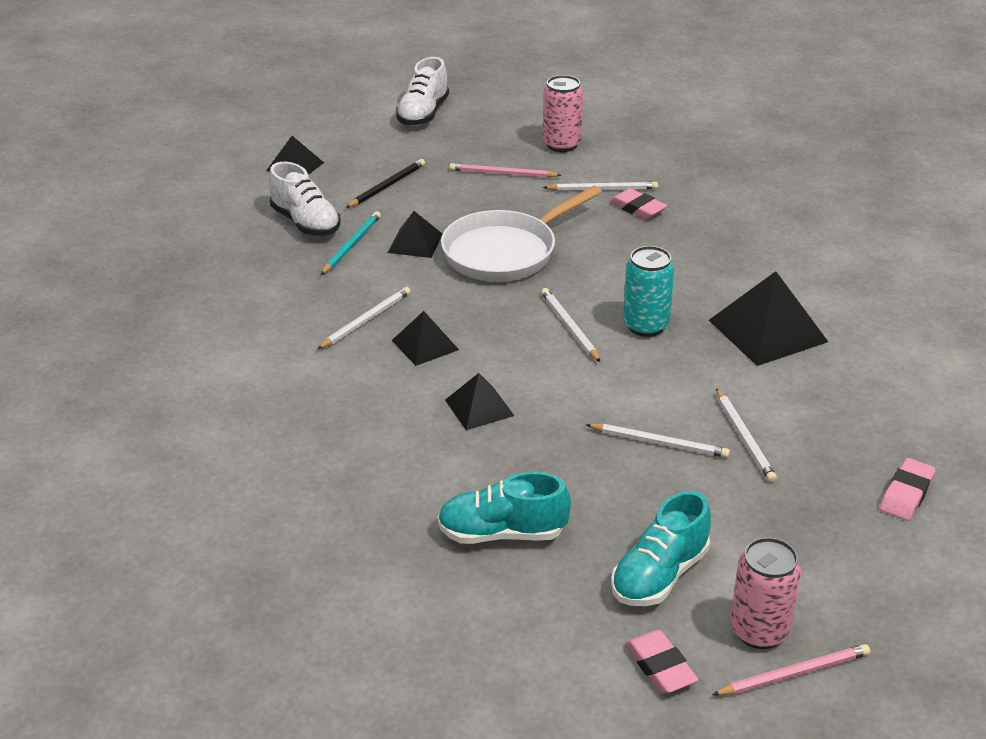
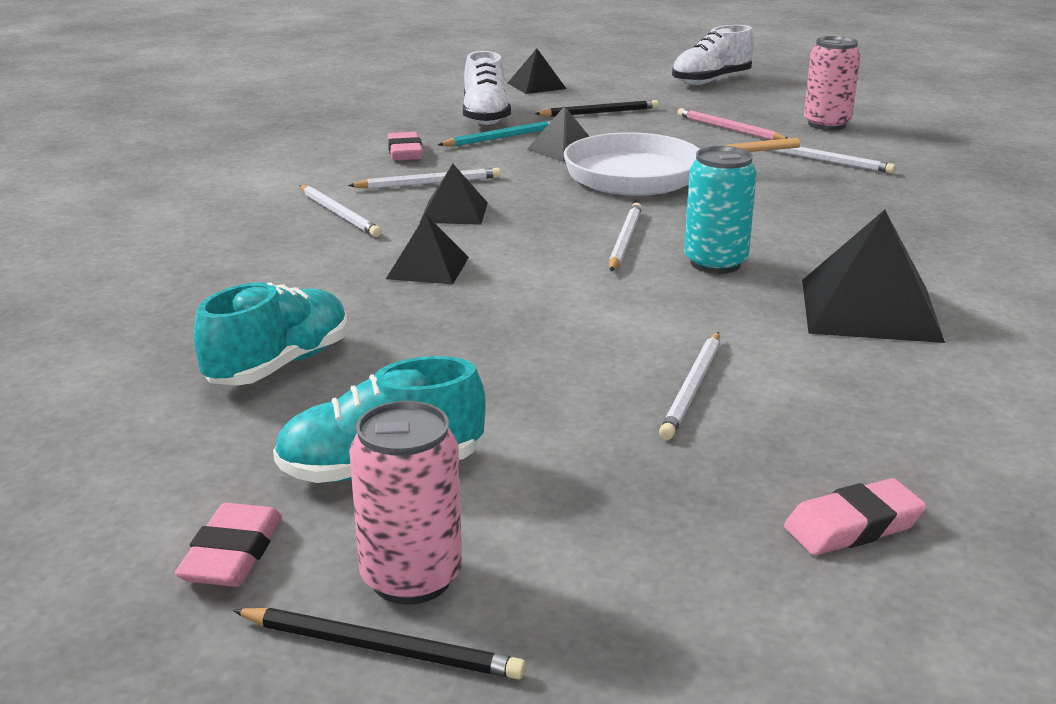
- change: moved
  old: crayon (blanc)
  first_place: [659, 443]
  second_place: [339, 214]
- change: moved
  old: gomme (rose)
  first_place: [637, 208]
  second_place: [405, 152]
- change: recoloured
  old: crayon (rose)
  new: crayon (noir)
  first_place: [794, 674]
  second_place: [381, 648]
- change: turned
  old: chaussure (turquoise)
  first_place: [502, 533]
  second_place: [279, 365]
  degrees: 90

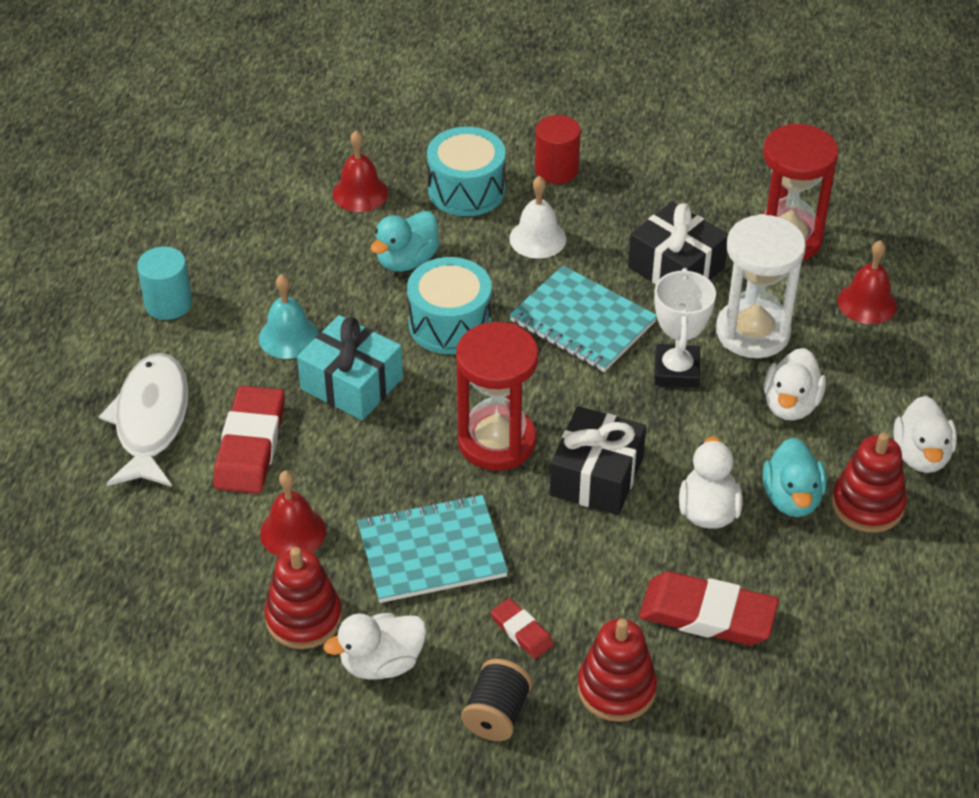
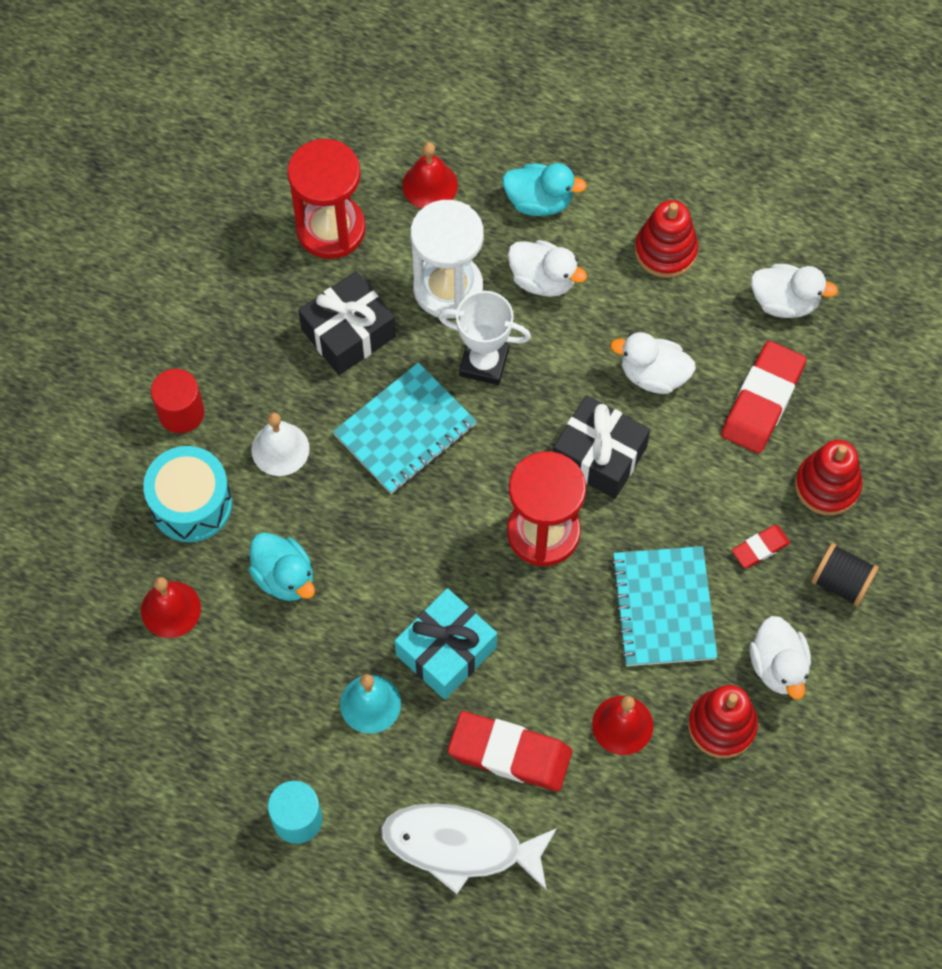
- change: removed
  old: tambour (turquoise)
  first_place: [450, 324]
- change: moved
  old: canard (turquoise)
  first_place: [792, 498]
  second_place: [539, 201]
- change: moved
  old: canard (blanc)
  first_place: [921, 455]
  second_place: [784, 302]

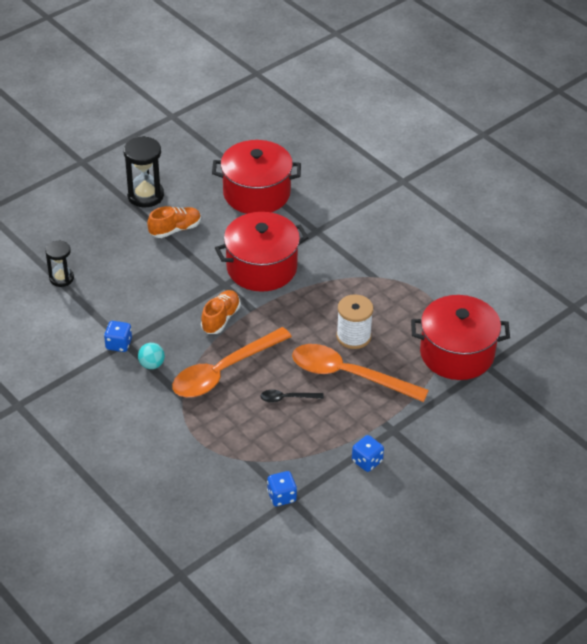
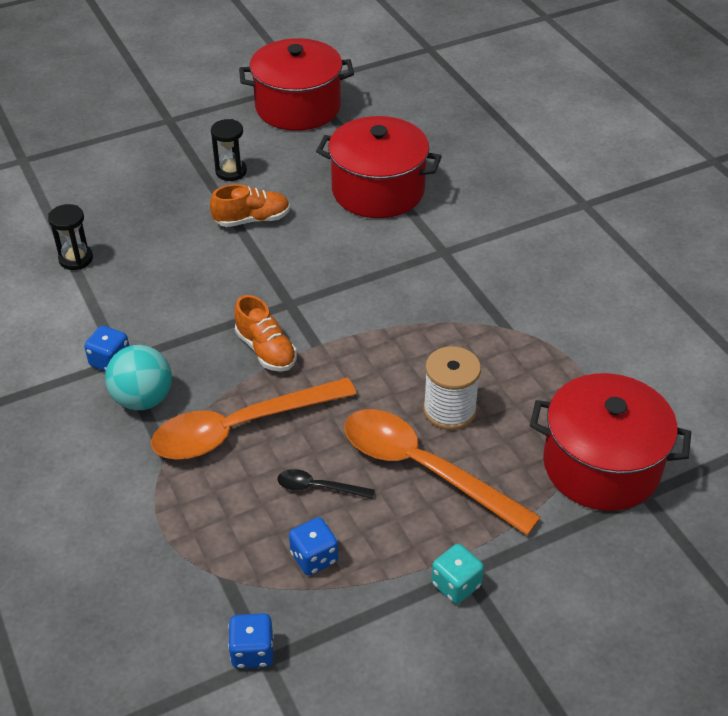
- change: added
  new: dé (turquoise)
  second_place: [456, 585]
- change: moved
  old: marmite (rouge)
  first_place: [261, 267]
  second_place: [298, 107]
- change: moved
  old: dé (bleu)
  first_place: [367, 461]
  second_place: [314, 557]
- change: turned
  old: chaussure (orange)
  first_place: [221, 319]
  second_place: [266, 350]
  degrees: 105
- change: resized
  old: sablier (noir)
  first_place: [145, 195]
  second_place: [231, 171]
  factor: 0.63
- change: resized
  old: balle (turquoise)
  first_place: [151, 364]
  second_place: [143, 399]
  factor: 1.64

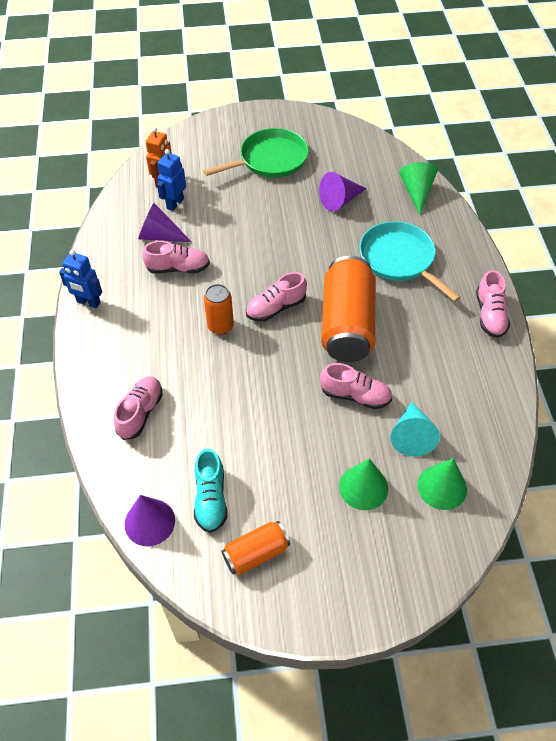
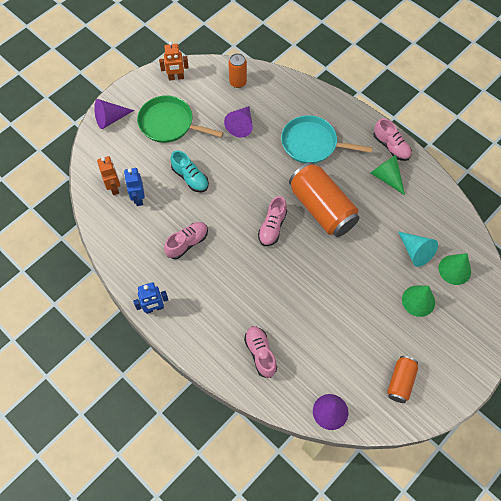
- change: removed
  old: chaussure (rose)
  first_place: [355, 395]
- change: added
  new: robot (orange)
  second_place: [176, 77]
- change: moved
  old: cône (violet)
  first_place: [159, 236]
  second_place: [110, 119]
- change: moved
  old: chaussure (turquoise)
  first_place: [211, 498]
  second_place: [190, 178]
- change: moved
  old: canette (orange)
  first_place: [220, 326]
  second_place: [238, 82]
- change: moved
  old: cône (vert)
  first_place: [416, 192]
  second_place: [386, 177]
- change: turned
  old: poêle (vert)
  first_place: [270, 159]
  second_place: [169, 123]
  degrees: -90

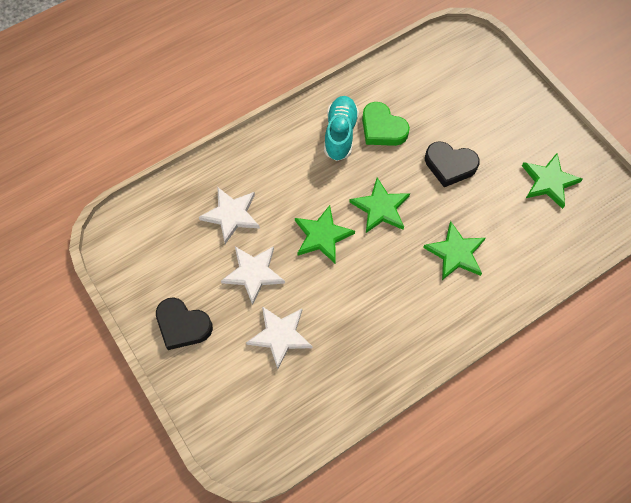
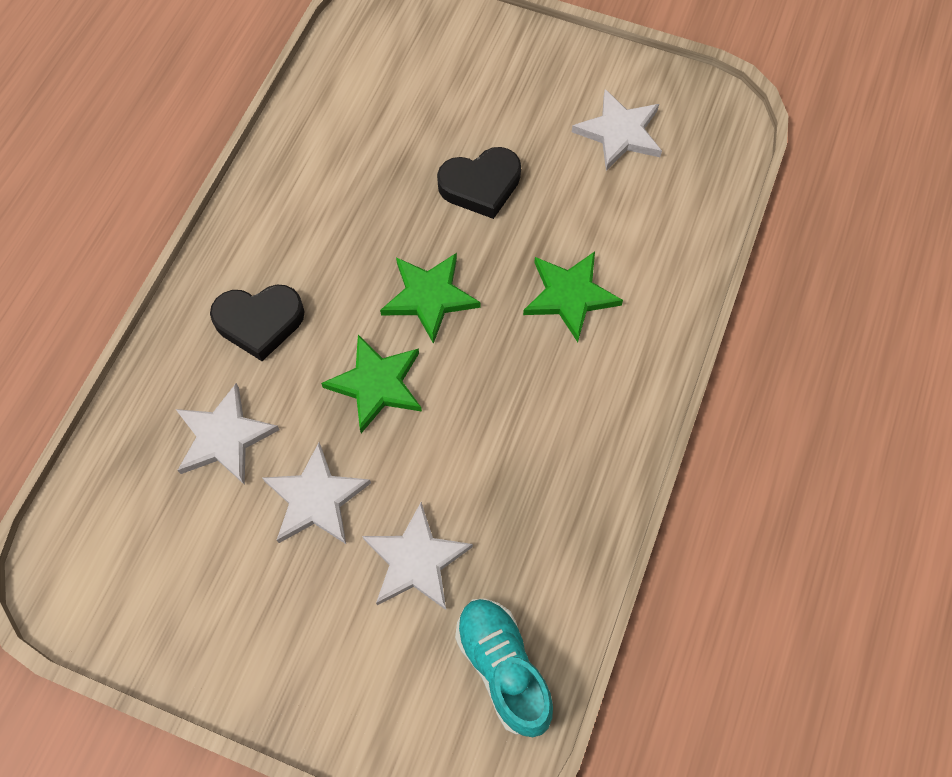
- change: removed
  old: cœur (vert)
  first_place: [382, 128]
- change: moved
  old: cœur (noir)
  first_place: [183, 325]
  second_place: [259, 322]
- change: moved
  old: chaussure (turquoise)
  first_place: [340, 134]
  second_place: [503, 668]
- change: recoloured
  old: étoile (vert)
  new: étoile (blanc)
  first_place: [549, 182]
  second_place: [619, 133]

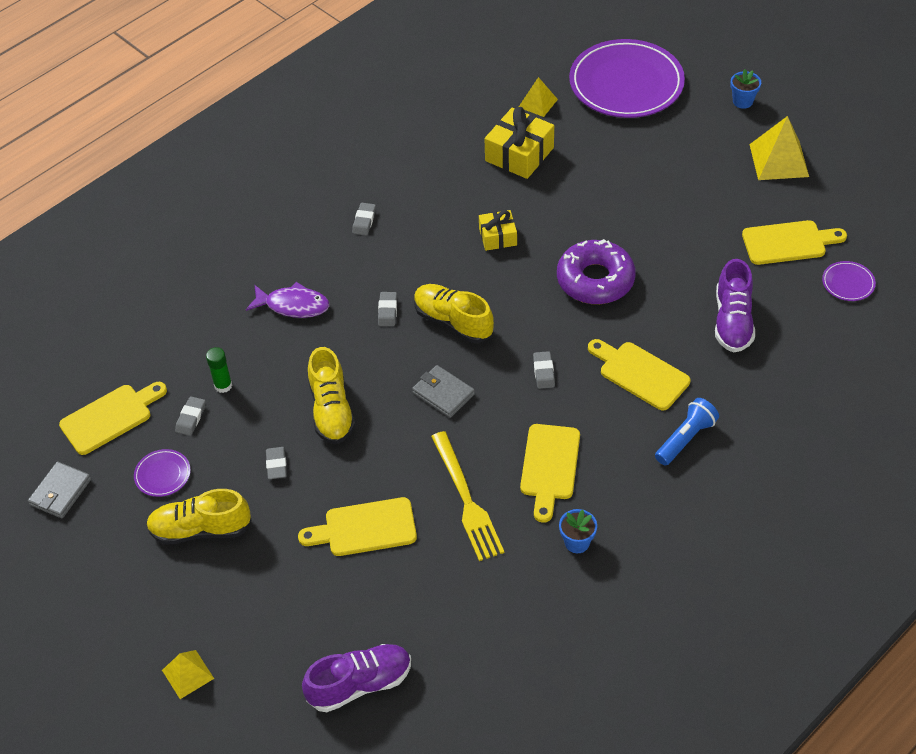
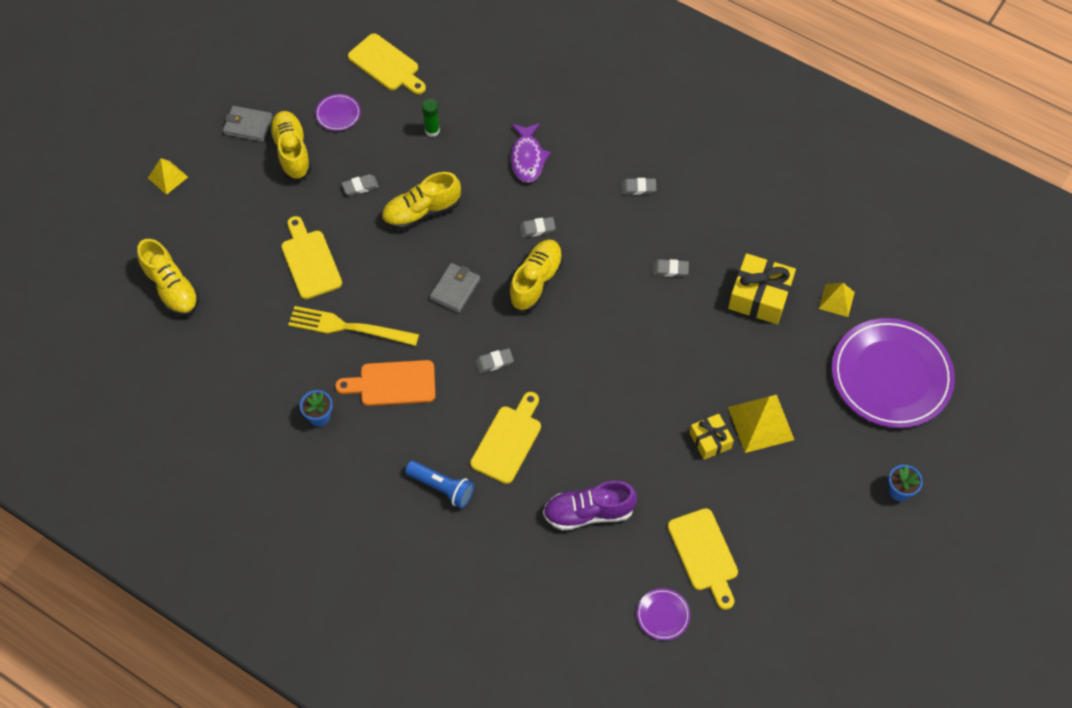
- change: removed
  old: beignet (violet)
  first_place: [595, 280]
- change: moved
  old: portefeuille (gris)
  first_place: [60, 492]
  second_place: [248, 125]
- change: moved
  old: gomme (gris)
  first_place: [191, 418]
  second_place: [670, 270]
- change: moved
  old: cadeau (jaune)
  first_place: [498, 237]
  second_place: [710, 440]
- change: moved
  old: pyramide (jaune)
  first_place: [779, 160]
  second_place: [760, 423]
- change: recoloured
  old: chaussure (violet)
  new: chaussure (jaune)
  first_place: [360, 684]
  second_place: [171, 288]
- change: recoloured
  old: planche à découper (jaune)
  new: planche à découper (orange)
  first_place: [550, 467]
  second_place: [392, 384]
- change: turned
  old: fourchette (jaune)
  first_place: [466, 499]
  second_place: [349, 327]
  degrees: 45

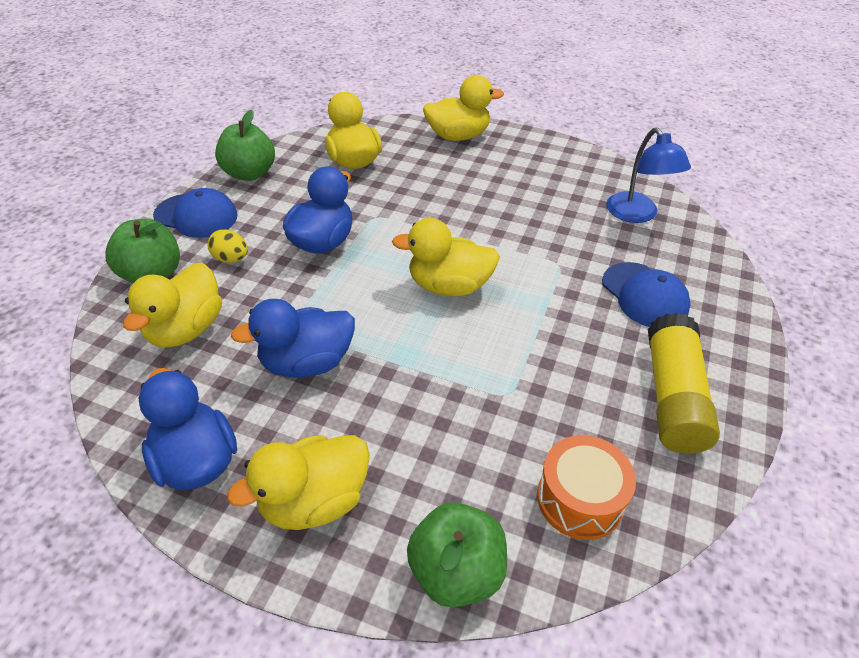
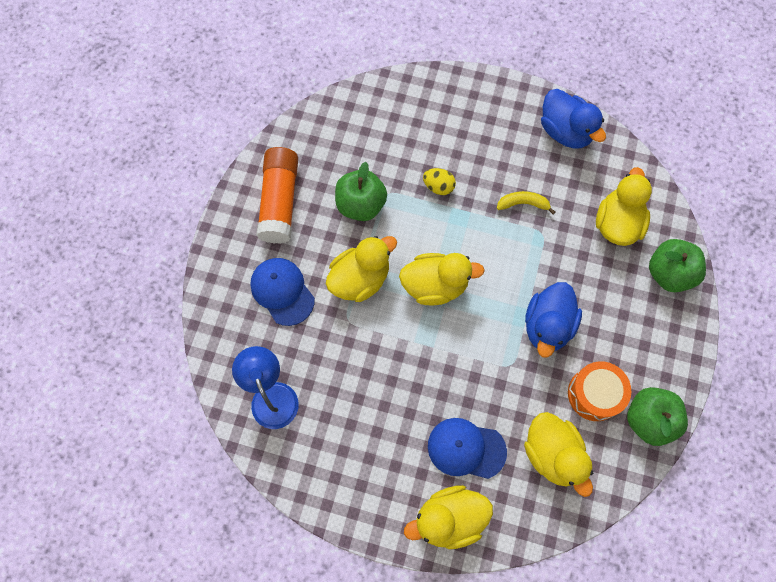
- change: moved
  old: casquette (bleu)
  first_place: [196, 216]
  second_place: [466, 448]
- change: moved
  old: œuf (jaune)
  first_place: [231, 259]
  second_place: [438, 187]
- change: moved
  old: canard (jaune)
  first_place: [314, 501]
  second_place: [360, 279]
- change: moved
  old: pomme (vert)
  first_place: [456, 571]
  second_place: [361, 205]
- change: moved
  old: tambour (orange)
  first_place: [580, 499]
  second_place: [594, 394]
- change: replaced
  old: canard (bleu)
  new: banane (jaune)
  first_place: [307, 363]
  second_place: [523, 204]
- change: recoloured
  old: bâton de colle (jaune)
  new: bâton de colle (orange)
  first_place: [672, 396]
  second_place: [280, 202]

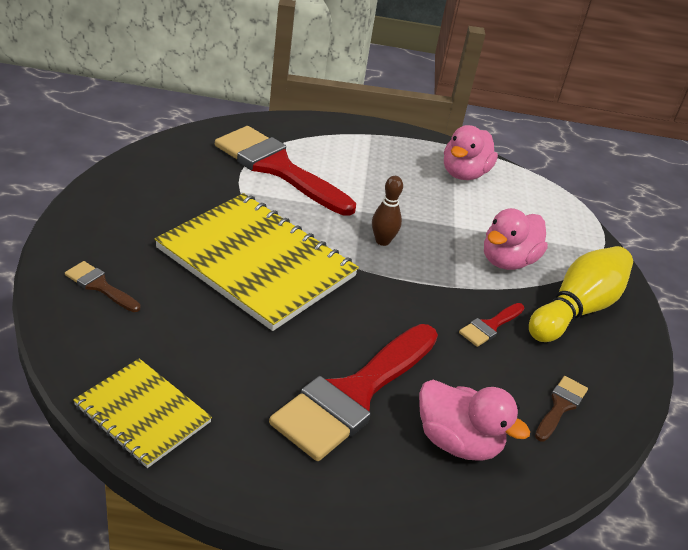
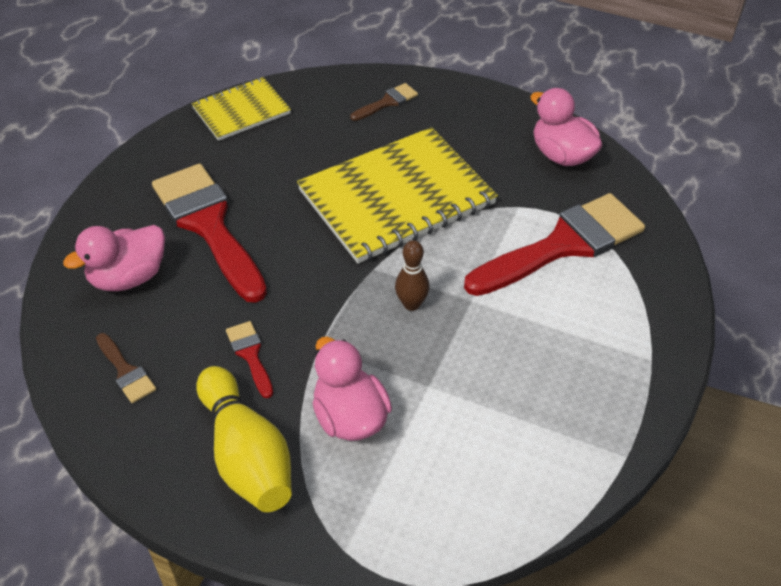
- change: moved
  old: canard (rose)
  first_place: [464, 174]
  second_place: [562, 155]

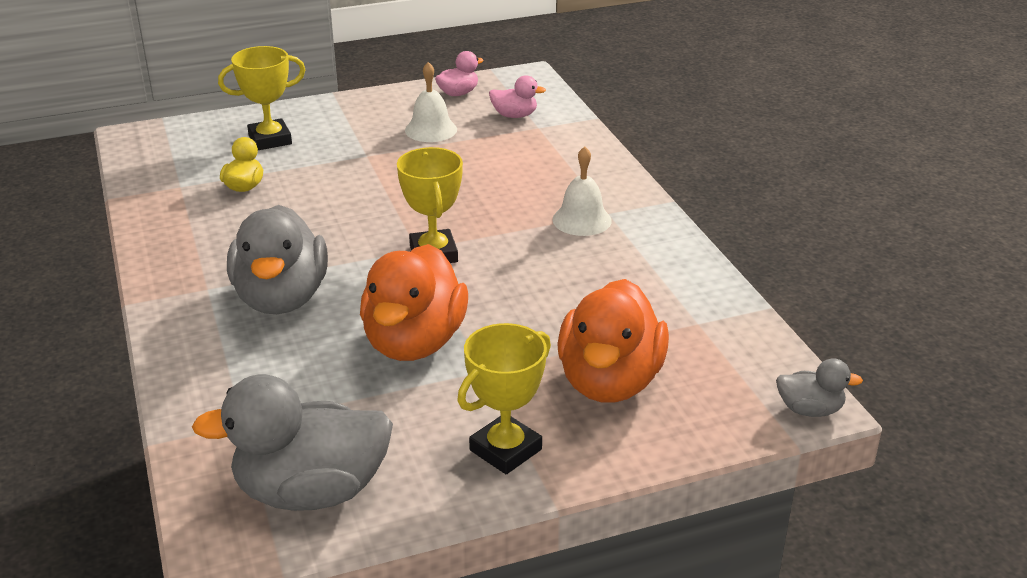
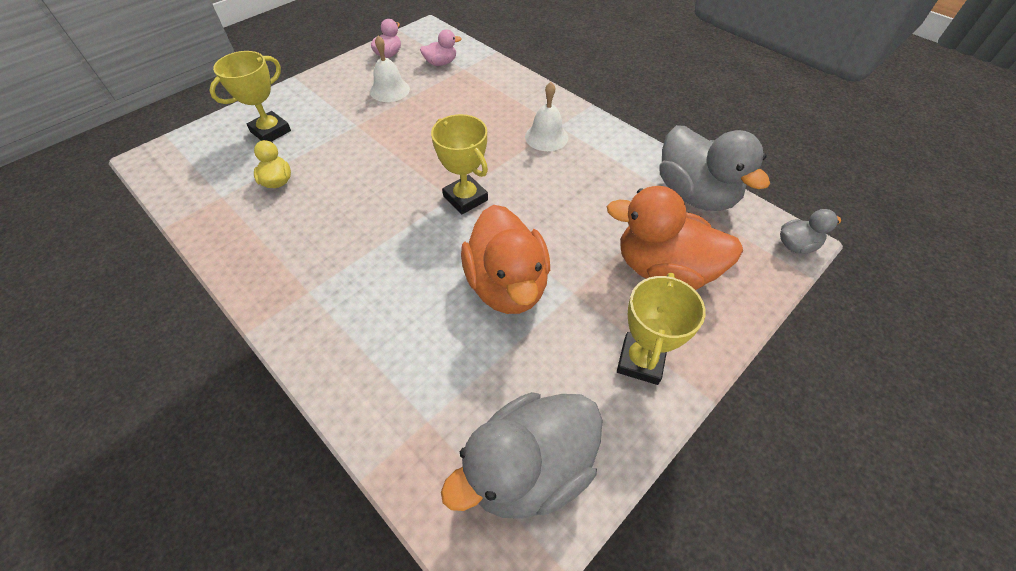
- change: moved
  old: canard (gris)
  first_place: [281, 298]
  second_place: [695, 194]
- change: turned
  old: canard (orange)
  first_place: [610, 382]
  second_place: [663, 269]
  degrees: 120

